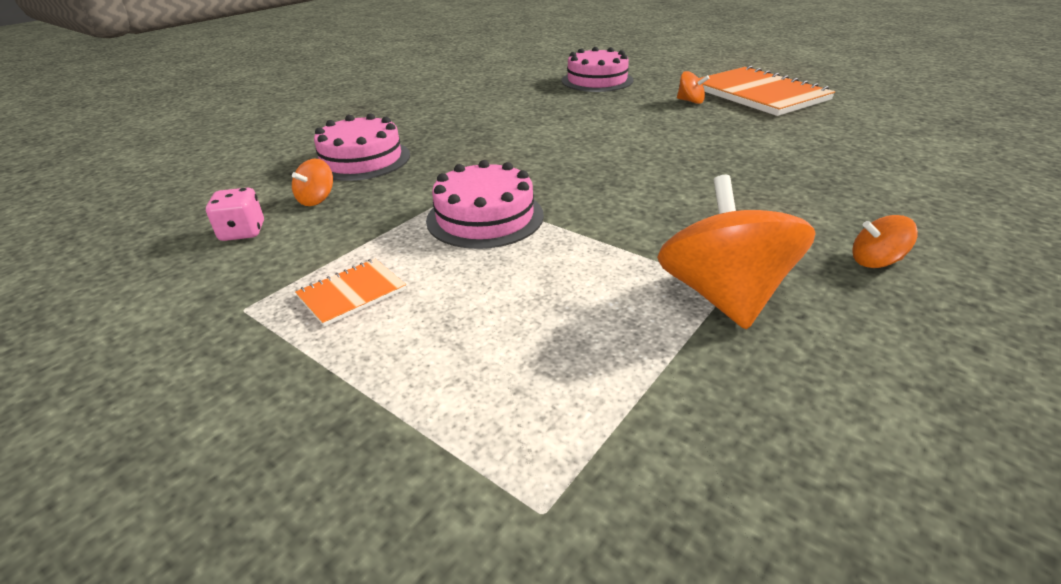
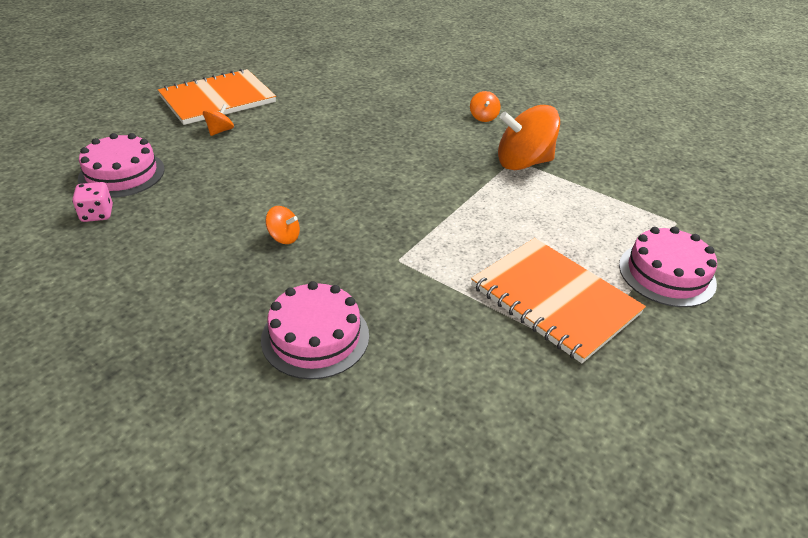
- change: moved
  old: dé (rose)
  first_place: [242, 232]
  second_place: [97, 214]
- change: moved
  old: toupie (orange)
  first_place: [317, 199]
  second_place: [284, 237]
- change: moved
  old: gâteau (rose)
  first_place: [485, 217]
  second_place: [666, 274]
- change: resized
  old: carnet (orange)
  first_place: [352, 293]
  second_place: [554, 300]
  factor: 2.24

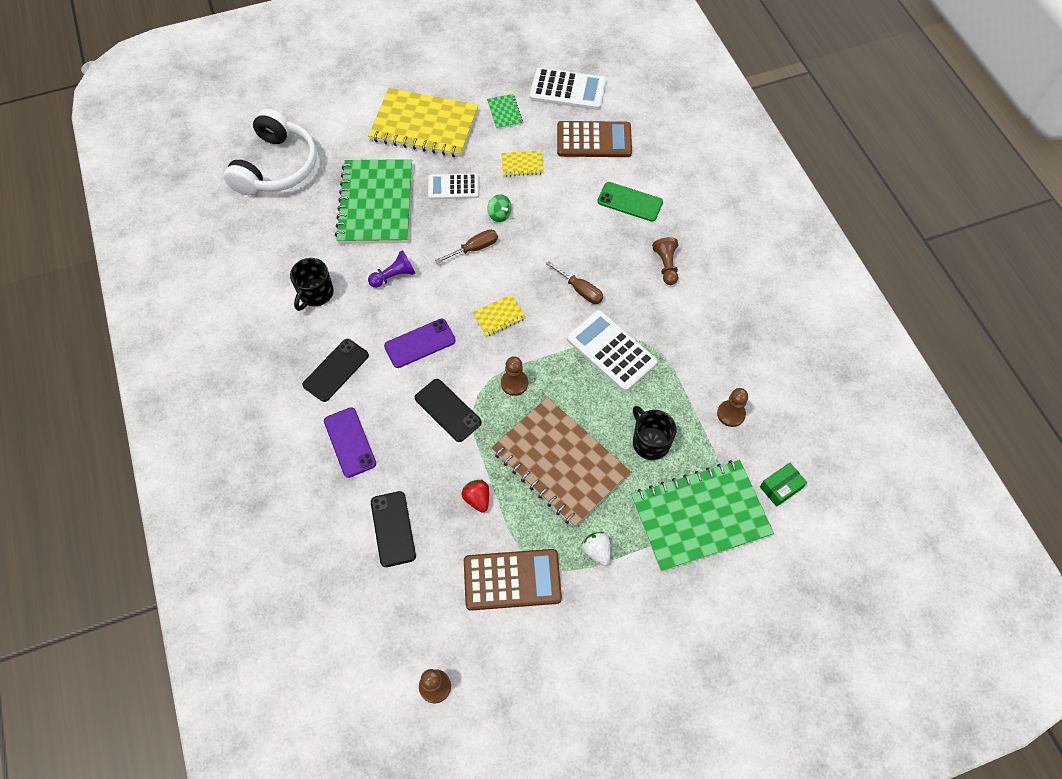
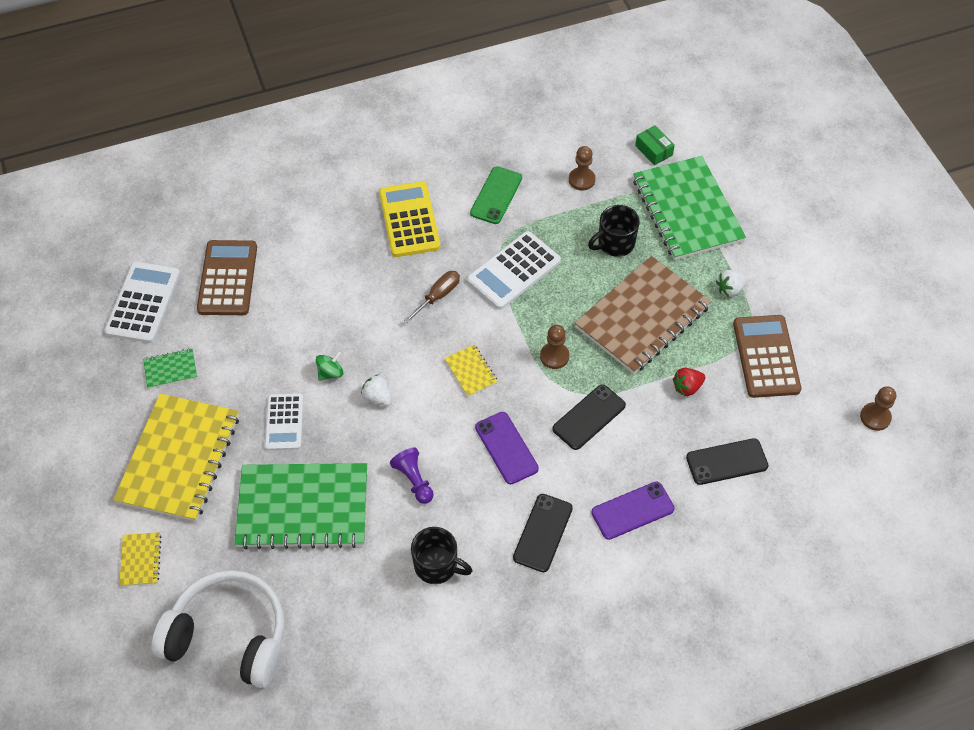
- change: moved
  old: carnet (jaune)
  first_place: [522, 164]
  second_place: [141, 560]
- change: moved
  old: téléphone (vert)
  first_place: [630, 202]
  second_place: [496, 195]
- change: replaced
  old: tournevis (marron)
  new: fraise (blanc)
  first_place: [474, 248]
  second_place: [378, 397]
- change: replaced
  old: pion (marron)
  new: calculatrice (jaune)
  first_place: [666, 265]
  second_place: [409, 220]
- change: turned
  old: téléphone (noir)
  first_place: [336, 370]
  second_place: [543, 533]
  degrees: 75

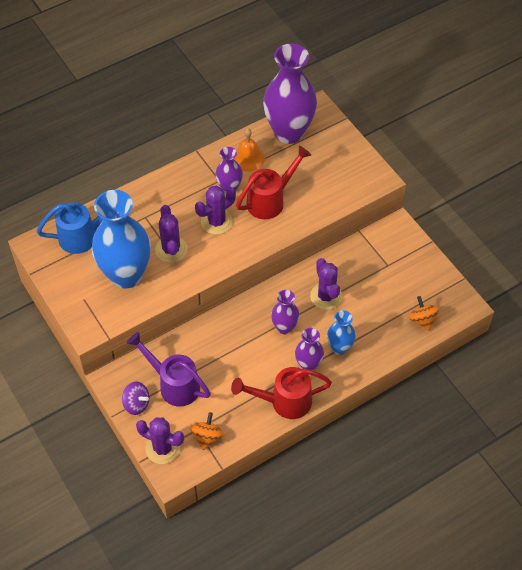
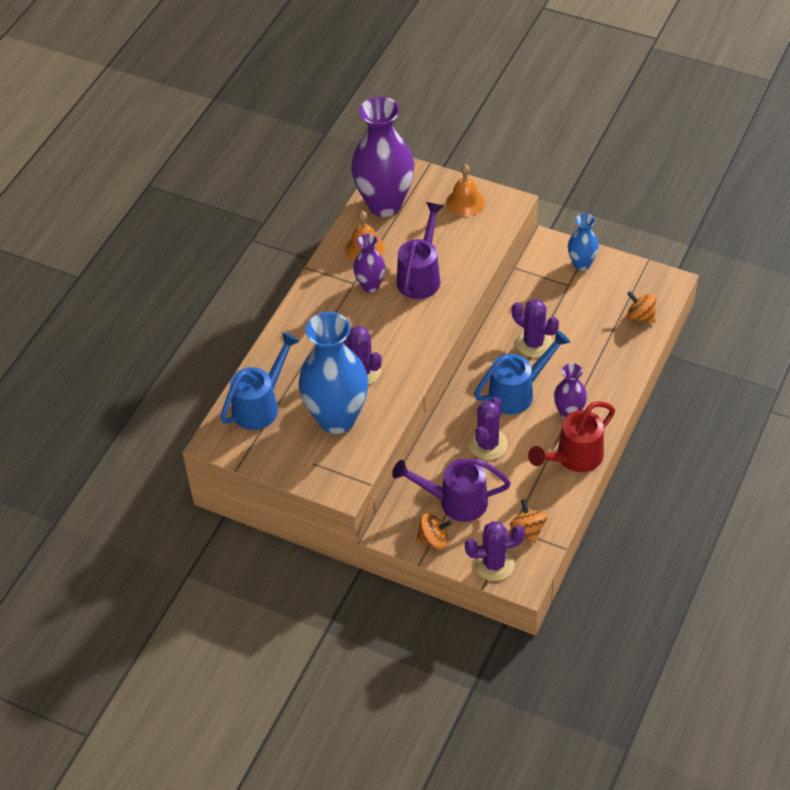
- change: added
  new: cloche (orange)
  second_place: [465, 202]
- change: moved
  old: cactus (violet)
  first_place: [216, 222]
  second_place: [488, 444]
- change: moved
  old: vase (bleu)
  first_place: [339, 348]
  second_place: [581, 264]
- change: replaced
  old: vase (violet)
  new: arrosoir (bleu)
  first_place: [284, 327]
  second_place: [518, 392]
- change: recoloured
  old: toupie (violet)
  new: toupie (orange)
  first_place: [136, 404]
  second_place: [433, 540]
- change: recoloured
  old: arrosoir (rouge)
  new: arrosoir (violet)
  first_place: [271, 200]
  second_place: [421, 275]

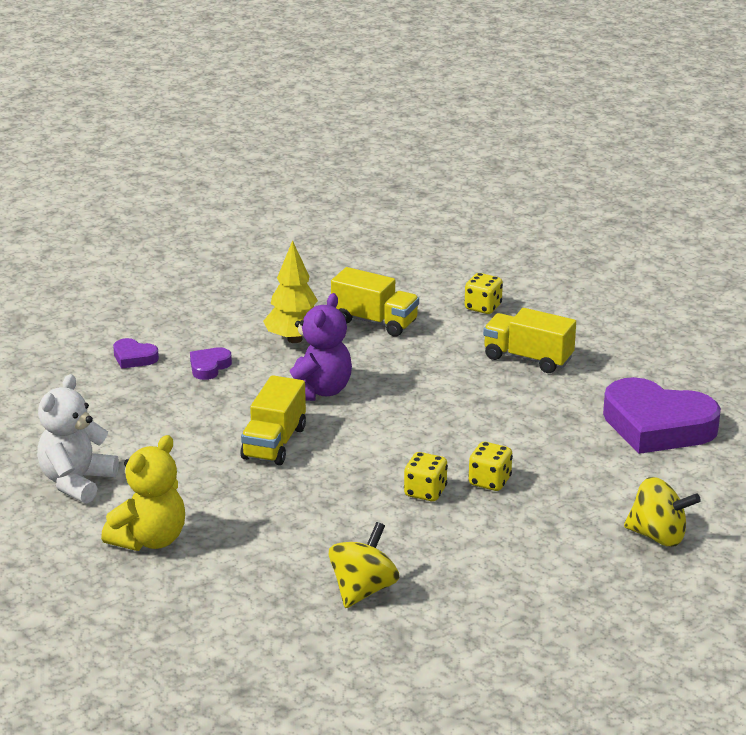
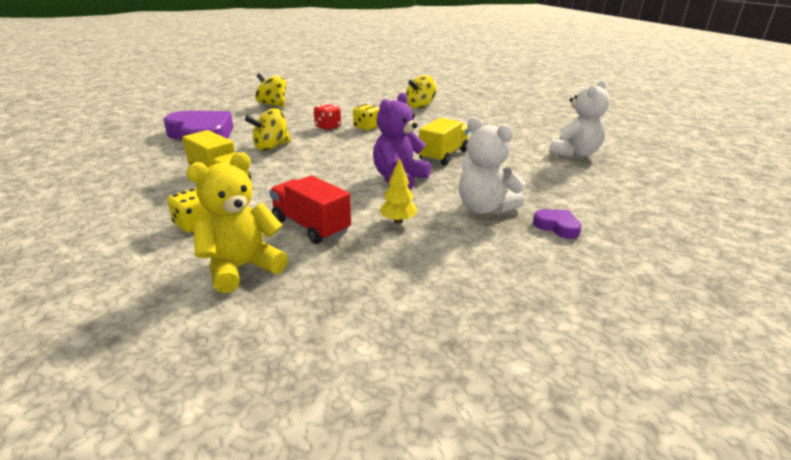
- change: added
  new: toupie (jaune)
  second_place: [271, 147]
- change: moved
  old: ours en peluche (jaune)
  first_place: [149, 540]
  second_place: [242, 268]
- change: replaced
  old: cœur (violet)
  new: ours en peluche (blanc)
  first_place: [209, 367]
  second_place: [484, 208]
- change: recoloured
  old: camion (jaune)
  new: camion (rouge)
  first_place: [374, 322]
  second_place: [311, 226]
- change: recoloured
  old: dé (jaune)
  new: dé (rouge)
  first_place: [489, 481]
  second_place: [328, 127]
- change: resized
  old: arbre (jaune)
  first_place: [295, 339]
  second_place: [398, 221]
  factor: 0.63

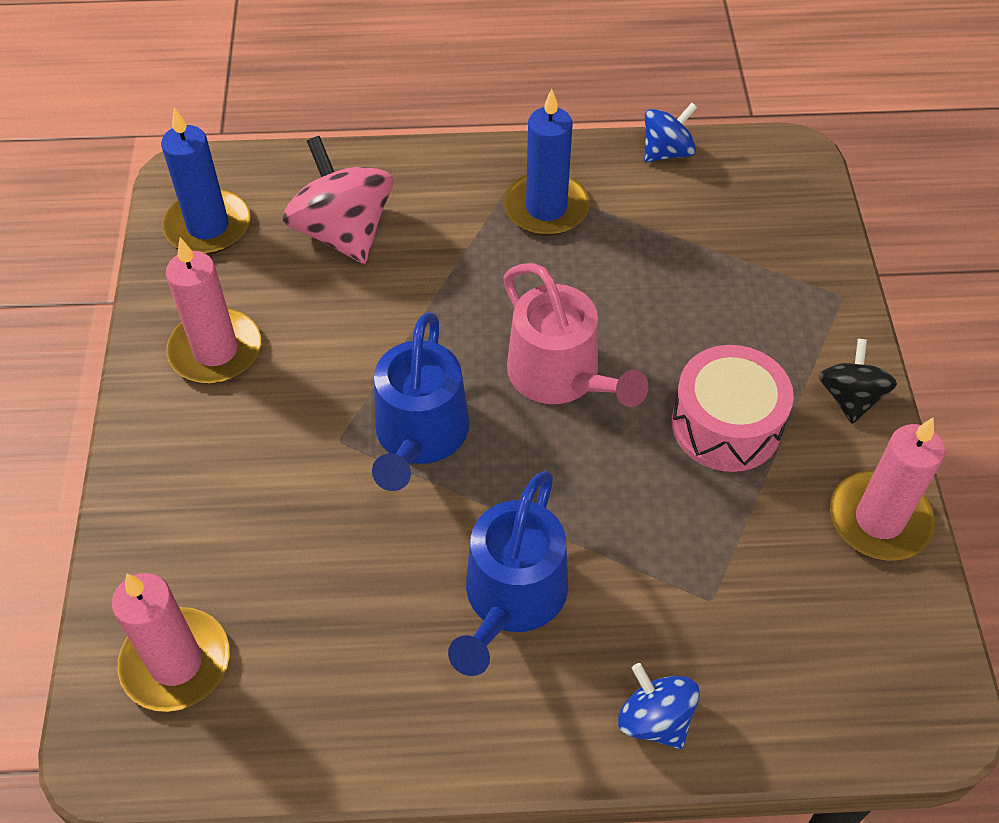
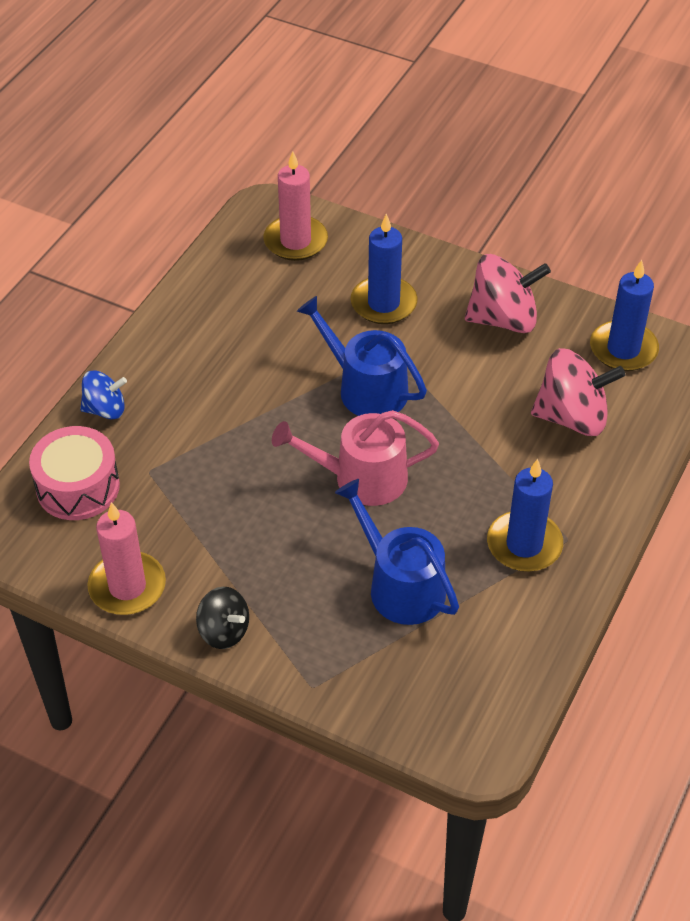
- change: removed
  old: toupie (bleu)
  first_place: [666, 152]
- change: added
  new: bougie (bleu)
  second_place: [383, 303]
- change: moved
  old: arrosoir (bleu)
  first_place: [511, 598]
  second_place: [400, 585]
- change: moved
  old: tambour (rose)
  first_place: [726, 425]
  second_place: [78, 487]
- change: replaced
  old: bougie (rose)
  new: toupie (rose)
  first_place: [216, 350]
  second_place: [503, 319]

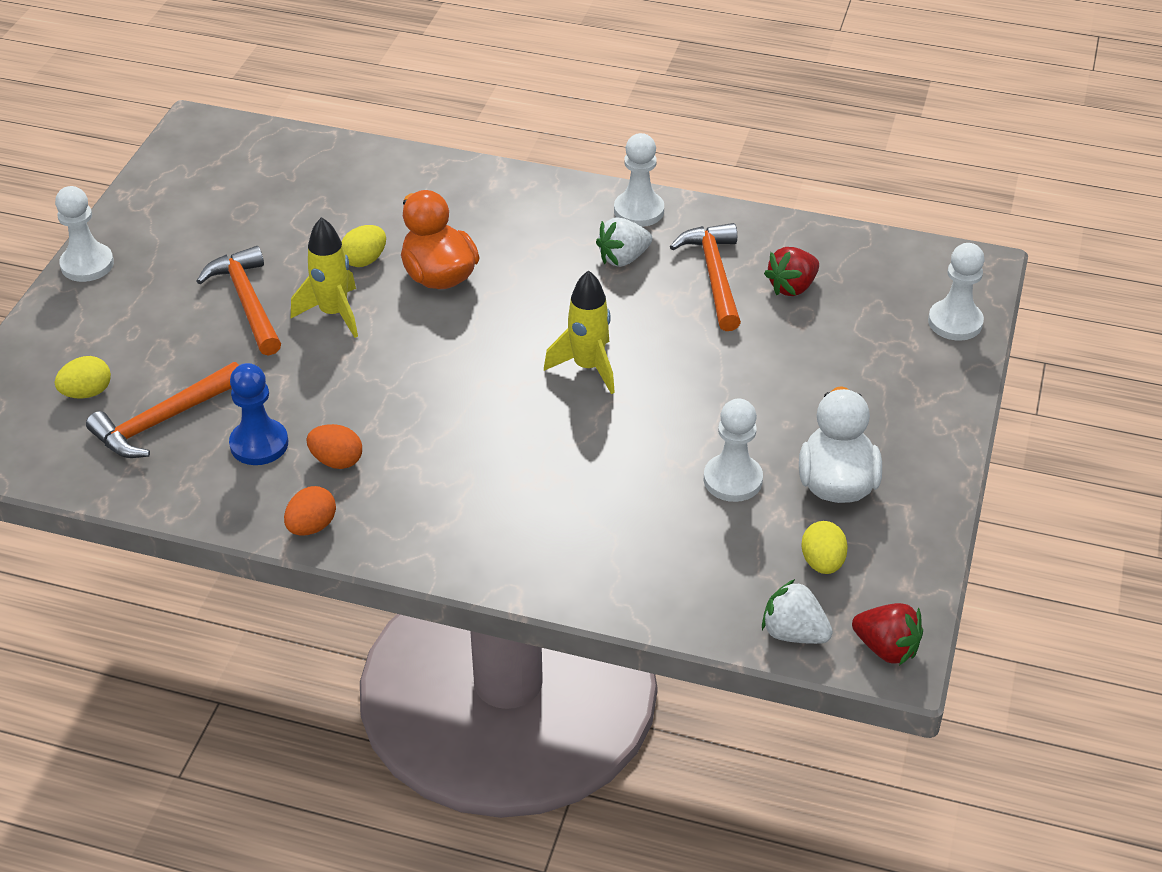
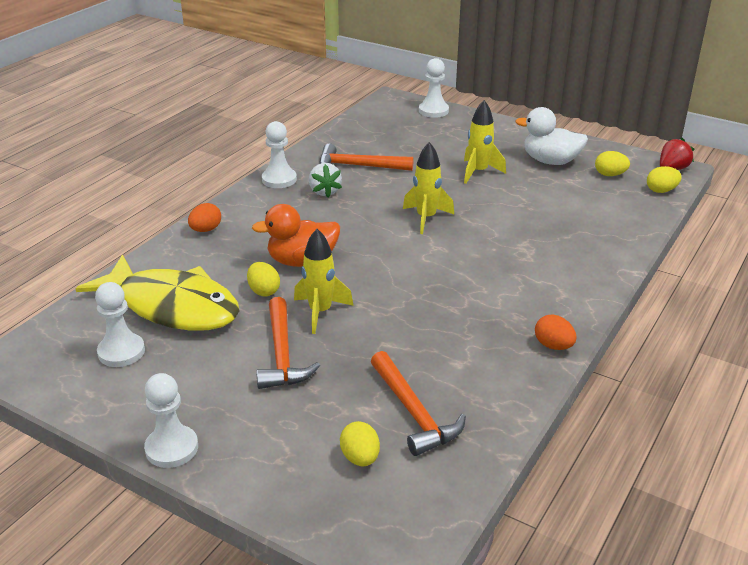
- change: removed
  old: pion (bleu)
  first_place: [259, 444]
- change: removed
  old: fraise (rouge)
  first_place: [792, 287]
- change: added
  new: poisson (jaune)
  second_place: [172, 306]
- change: added
  new: fusée (jaune)
  second_place: [478, 172]
- change: moved
  old: œuf (orange)
  first_place: [336, 461]
  second_place: [206, 230]
- change: moved
  old: pion (blanc)
  first_place: [732, 480]
  second_place: [121, 352]
- change: replaced
  old: fraise (blanc)
  new: œuf (jaune)
  first_place: [793, 633]
  second_place: [661, 191]
- change: turned
  old: marteau (orange)
  first_place: [247, 302]
  second_place: [282, 354]
  degrees: -90

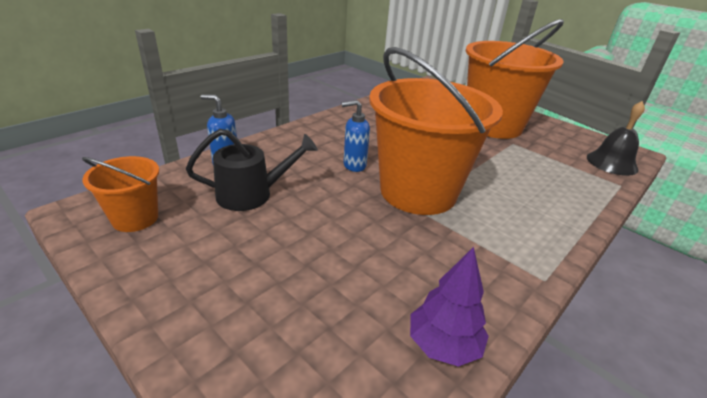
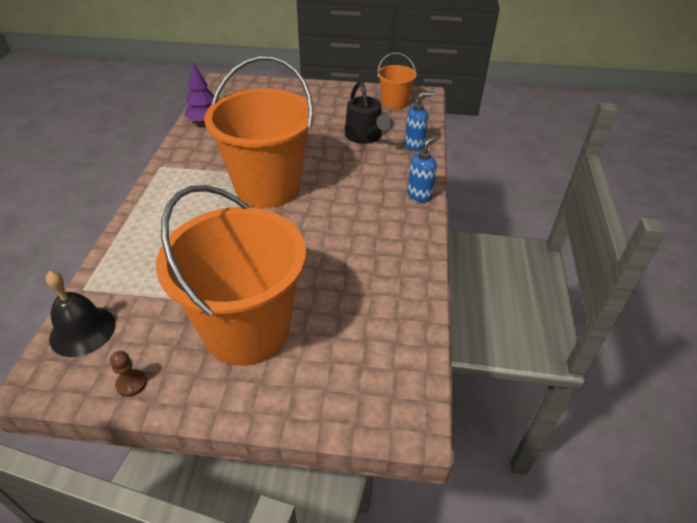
- change: added
  new: pion (marron)
  second_place: [131, 383]
- change: moved
  old: distributeur de savon (bleu)
  first_place: [354, 165]
  second_place: [419, 195]
- change: turned
  old: arrosoir (noir)
  first_place: [251, 194]
  second_place: [365, 136]
  degrees: -60

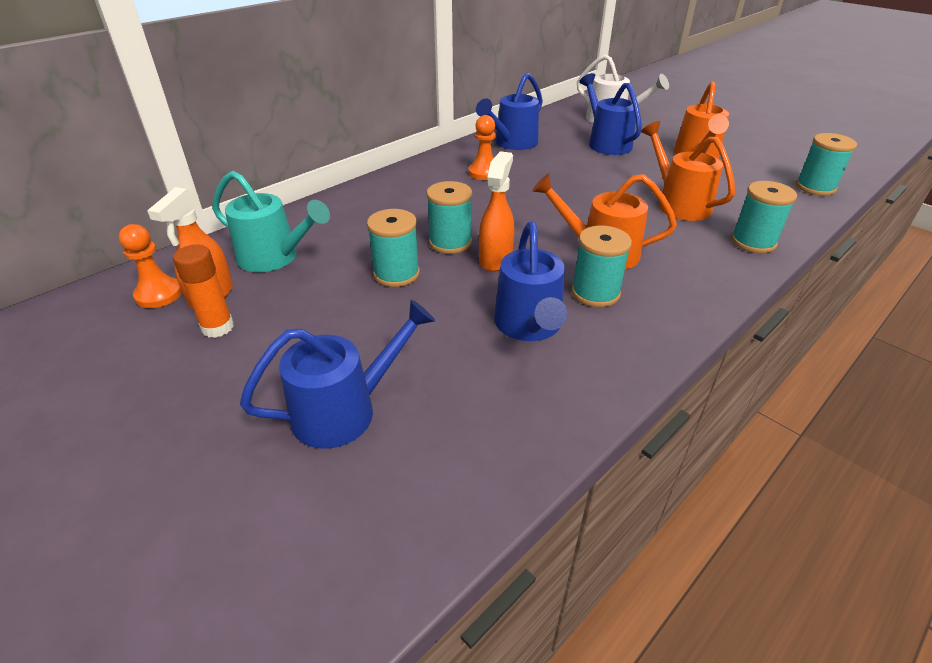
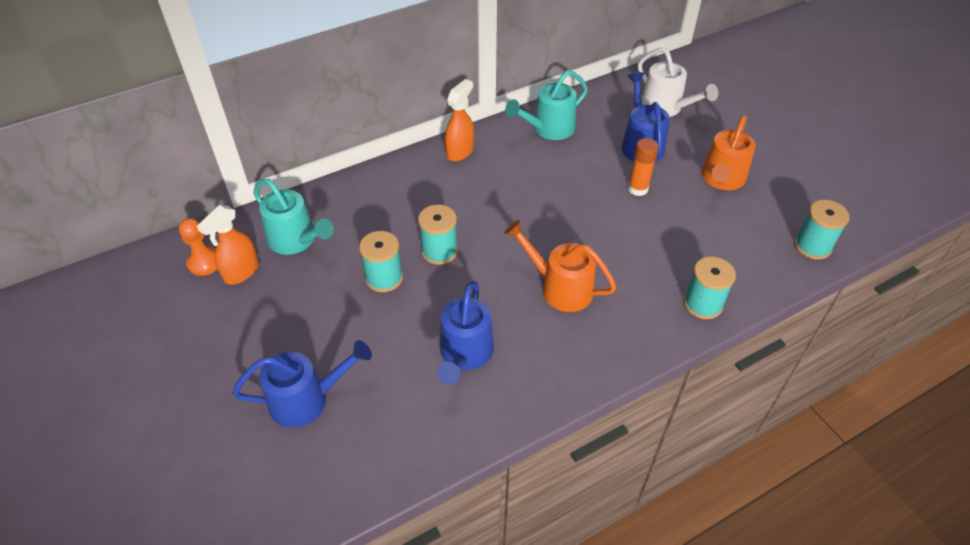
- change: removed
  old: pion (orange)
  first_place: [484, 173]
- change: removed
  old: bobine (turquoise)
  first_place: [595, 293]
- change: removed
  old: arrosoir (orange)
  first_place: [678, 203]
- change: moved
  old: bâton de colle (orange)
  first_place: [217, 327]
  second_place: [638, 189]
- change: moved
  old: vaporisateur (orange)
  first_place: [495, 259]
  second_place: [460, 151]
- change: recoloured
  old: arrosoir (bleu)
  new: arrosoir (turquoise)
  first_place: [512, 143]
  second_place: [548, 129]

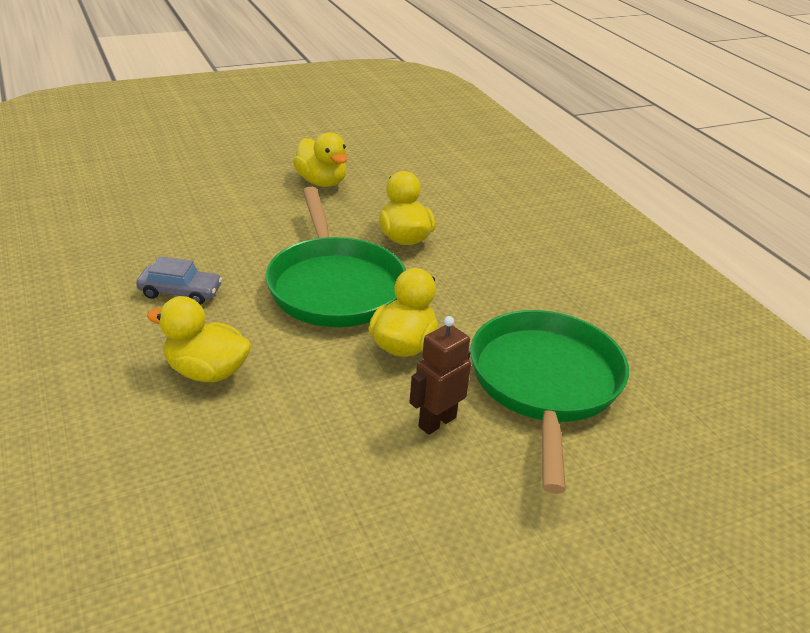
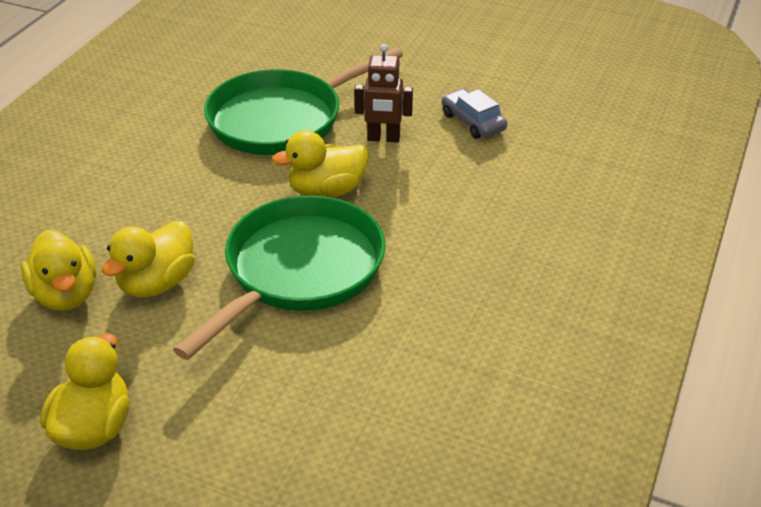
- change: moved
  old: voiture (gris)
  first_place: [180, 292]
  second_place: [473, 122]
- change: moved
  old: canard (jaune)
  first_place: [206, 372]
  second_place: [66, 295]

